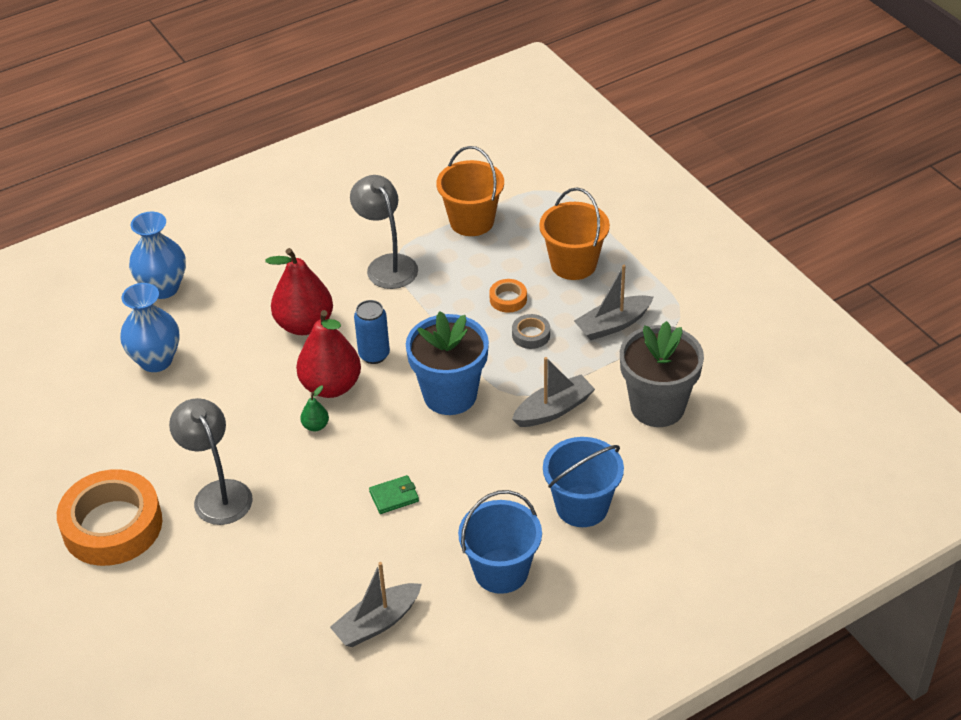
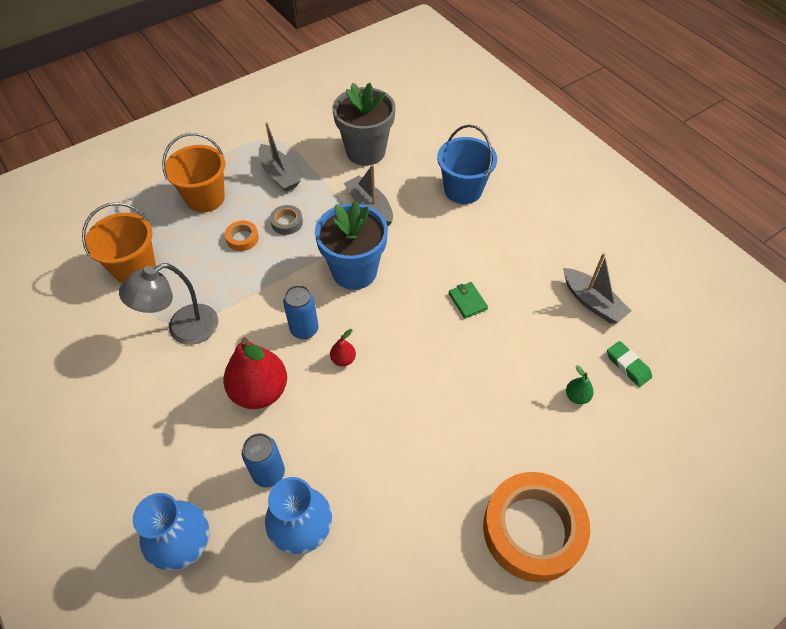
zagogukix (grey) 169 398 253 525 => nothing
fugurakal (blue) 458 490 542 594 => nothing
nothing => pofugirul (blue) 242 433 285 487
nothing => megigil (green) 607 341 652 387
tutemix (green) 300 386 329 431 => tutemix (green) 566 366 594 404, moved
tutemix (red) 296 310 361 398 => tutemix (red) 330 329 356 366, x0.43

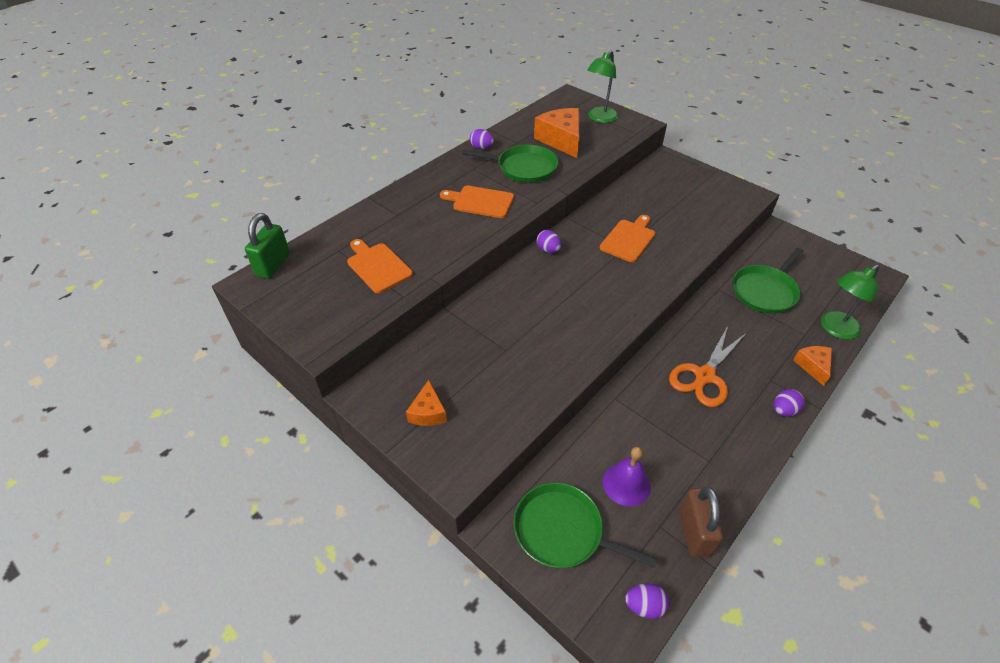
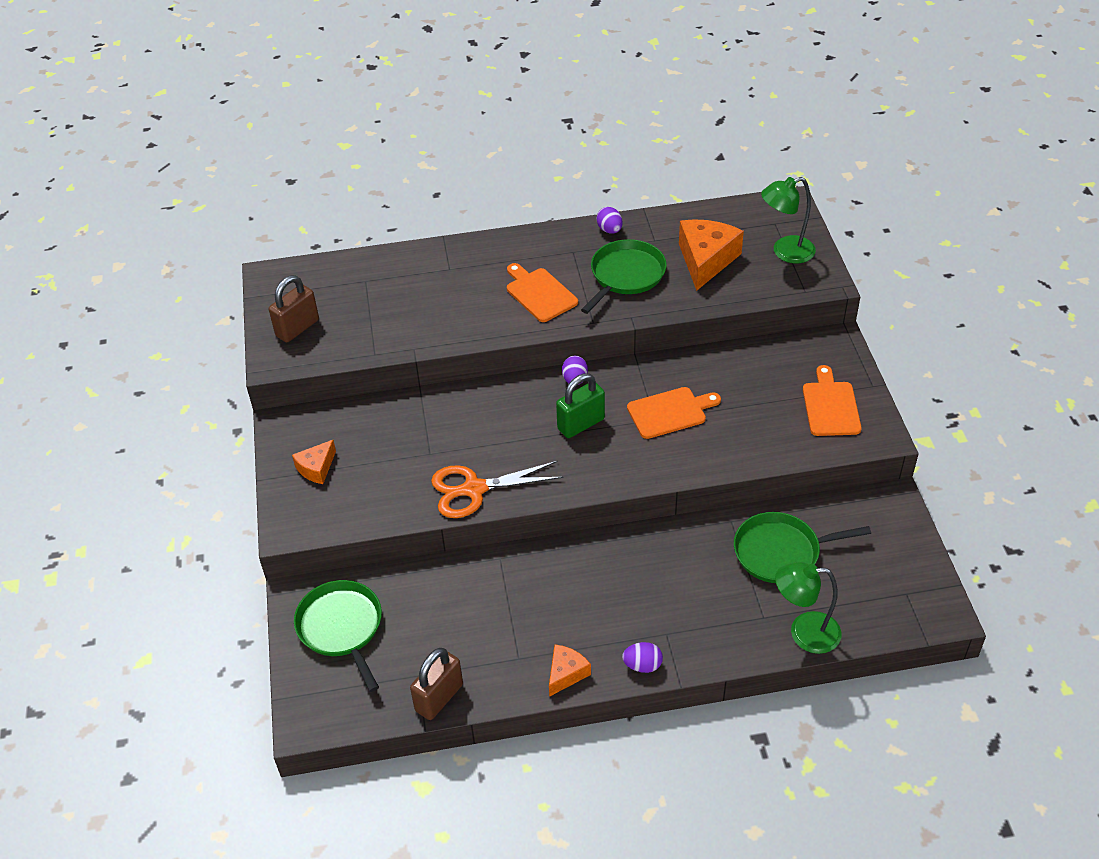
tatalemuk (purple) 603 447 651 506 => nothing
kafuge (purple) 625 583 669 619 => nothing
nothing => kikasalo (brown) 269 275 319 342
kikasalo (green) 245 213 290 279 => kikasalo (green) 556 373 605 438, moved
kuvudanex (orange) 347 239 413 293 => kuvudanex (orange) 803 365 862 436, moved
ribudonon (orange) 669 326 746 407 => ribudonon (orange) 431 461 564 518, moved
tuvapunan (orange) 793 346 832 386 => tuvapunan (orange) 549 644 591 697, moved
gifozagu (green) 462 145 558 183 => gifozagu (green) 581 239 667 314, 105 degrees counterclockwise

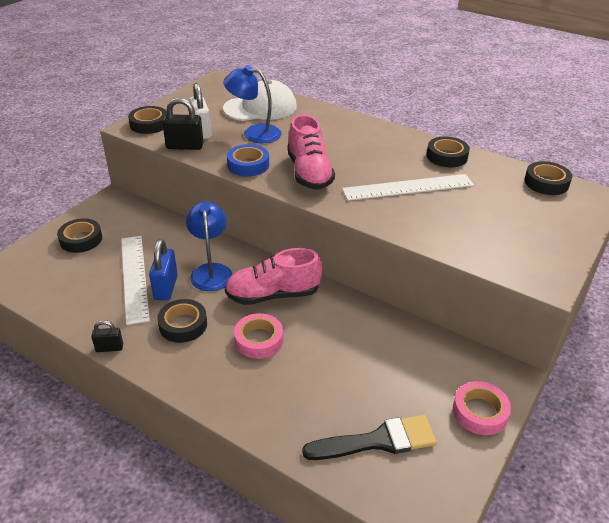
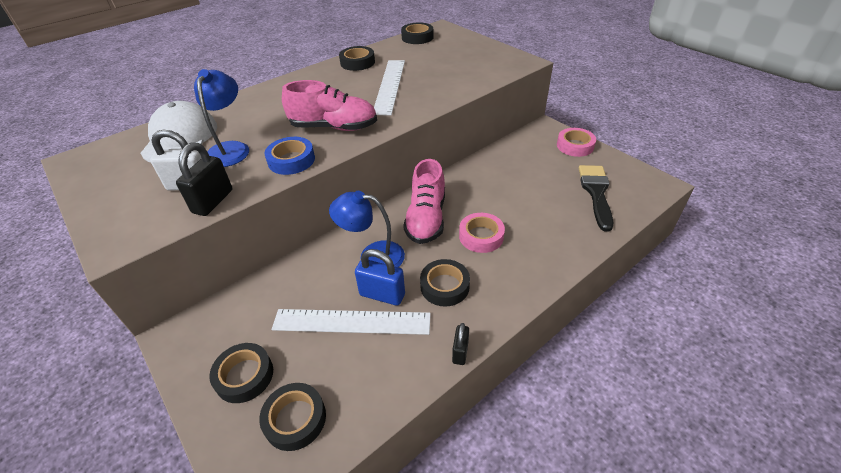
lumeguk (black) 128 106 167 134 => lumeguk (black) 259 383 326 451, moved
zagogukix (blue) 223 65 282 143 => zagogukix (blue) 194 69 249 167, 150 degrees clockwise

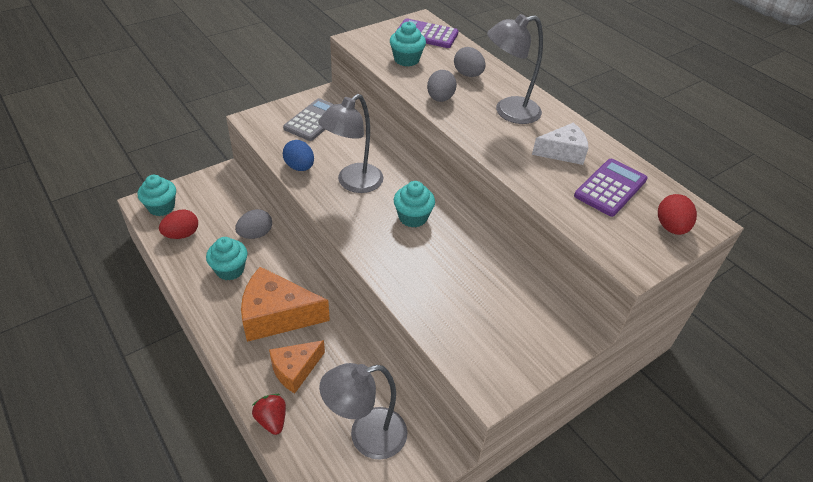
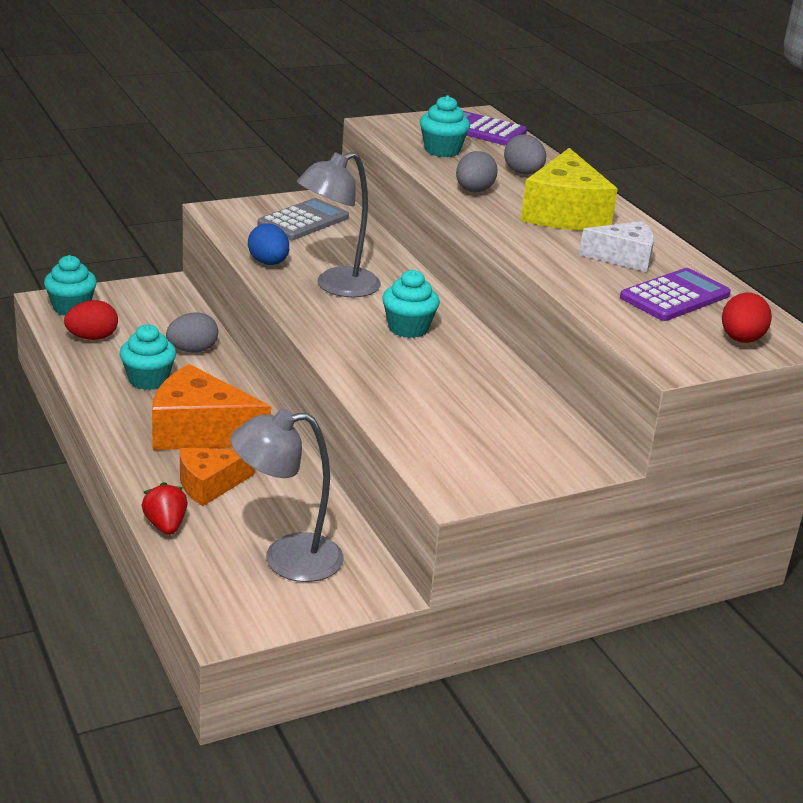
zagogukix (grey) 487 14 543 124 => tuvapunan (yellow) 521 148 618 230

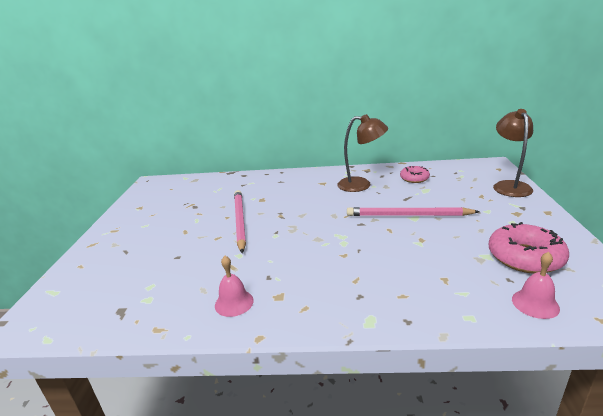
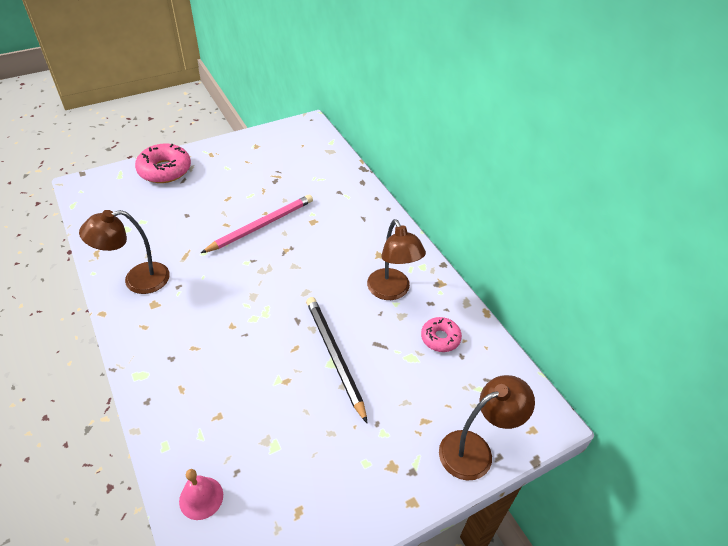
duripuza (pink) 488 222 569 274 => duripuza (pink) 135 144 191 183, moved
tatalemuk (pink) 215 256 254 317 => zagogukix (brown) 79 210 170 294
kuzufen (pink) 347 207 480 216 => kuzufen (black) 306 297 367 423

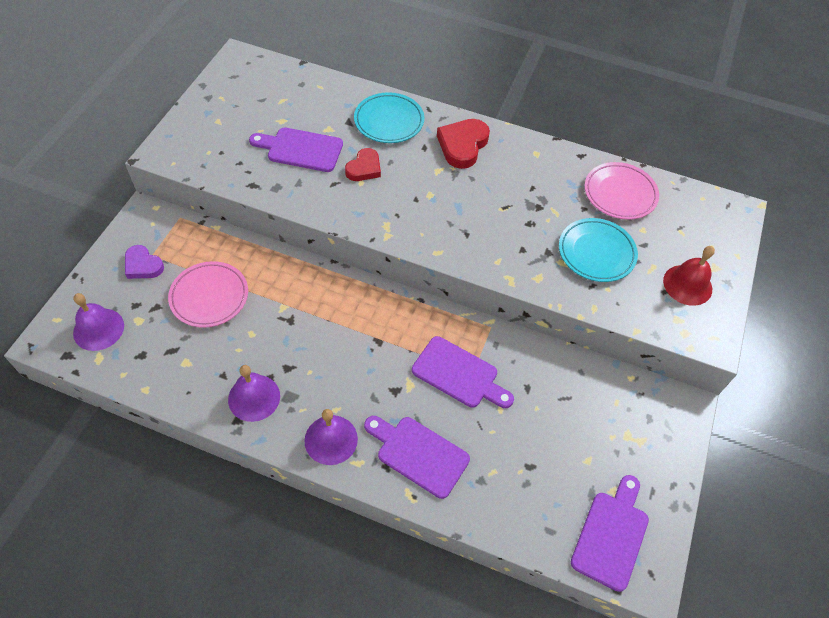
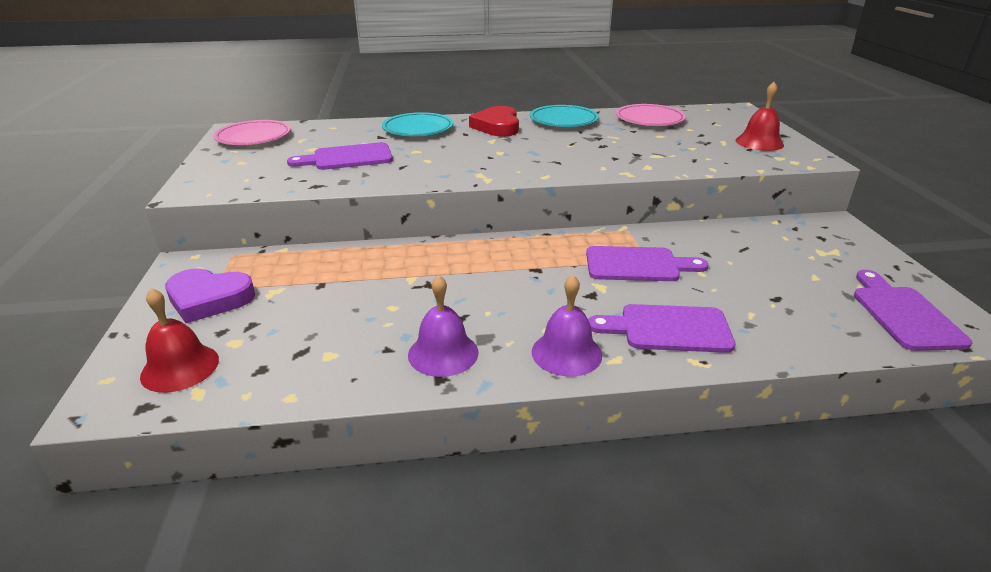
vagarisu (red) 345 148 381 181 => nothing
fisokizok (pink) 168 261 248 328 => fisokizok (pink) 213 120 291 145, moved
fisokizok (turquoise) 559 218 638 282 => fisokizok (turquoise) 530 105 599 127, moved
tatalemuk (purple) 73 293 124 351 => tatalemuk (red) 140 288 219 393
vagarisu (purple) 125 245 164 279 => vagarisu (purple) 165 268 255 323, x1.51

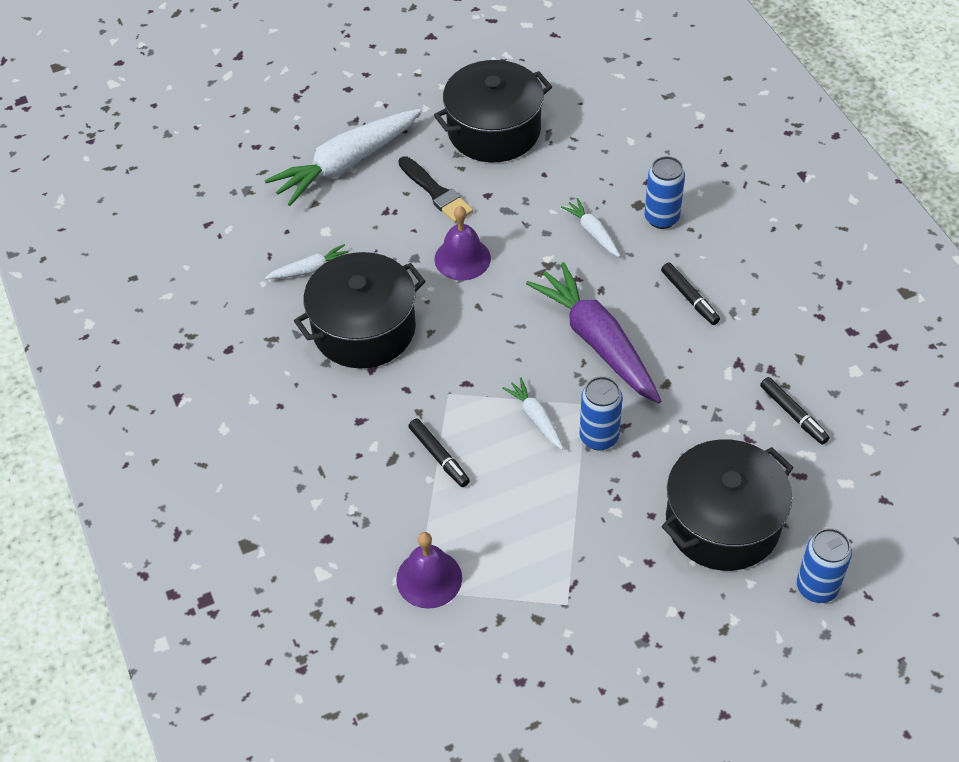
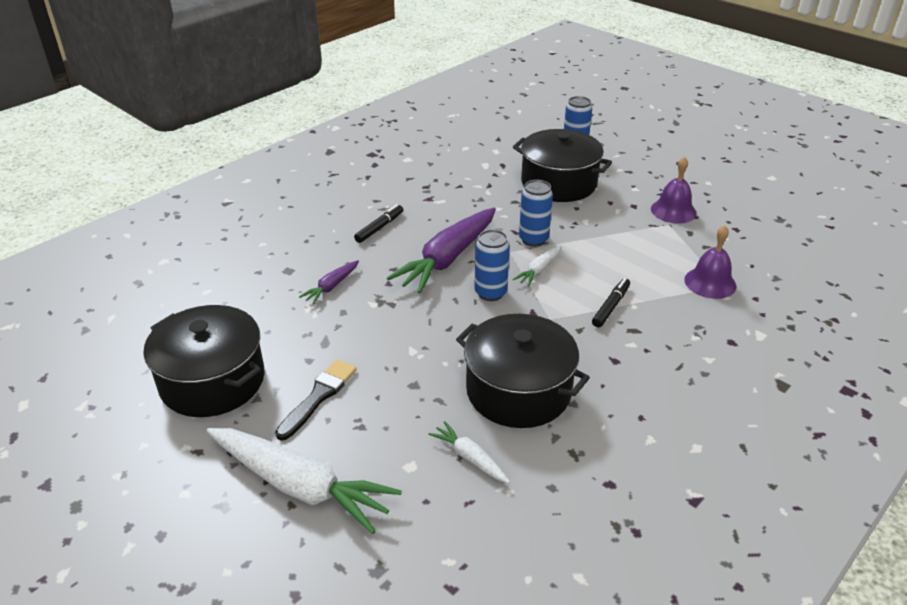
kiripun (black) 760 377 830 445 => nothing
tatalemuk (purple) 434 206 491 281 => tatalemuk (purple) 651 157 697 224, moved
pofugirul (blue) 645 156 685 229 => pofugirul (blue) 474 229 510 301, moved
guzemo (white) 561 198 620 257 => guzemo (purple) 299 260 359 304

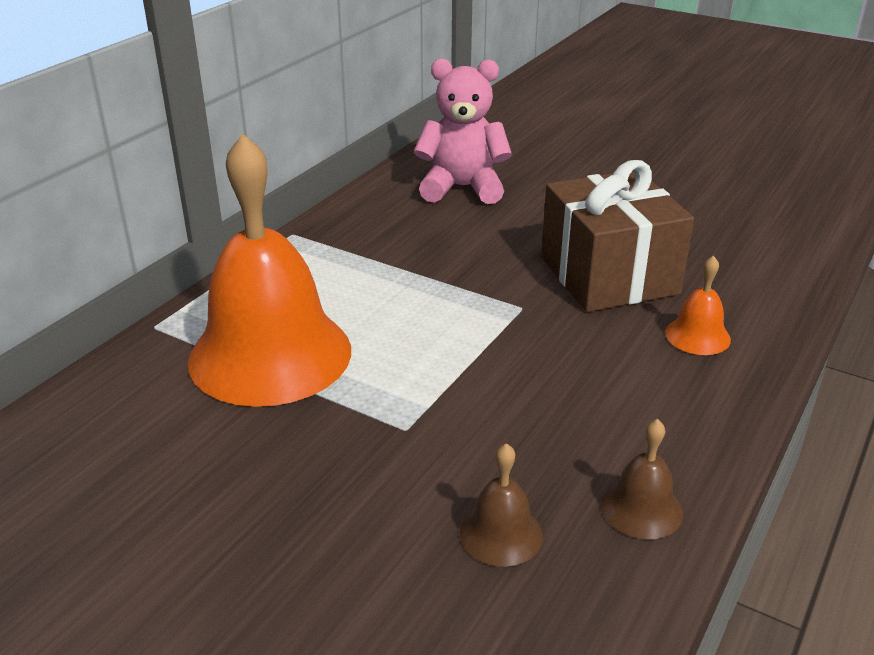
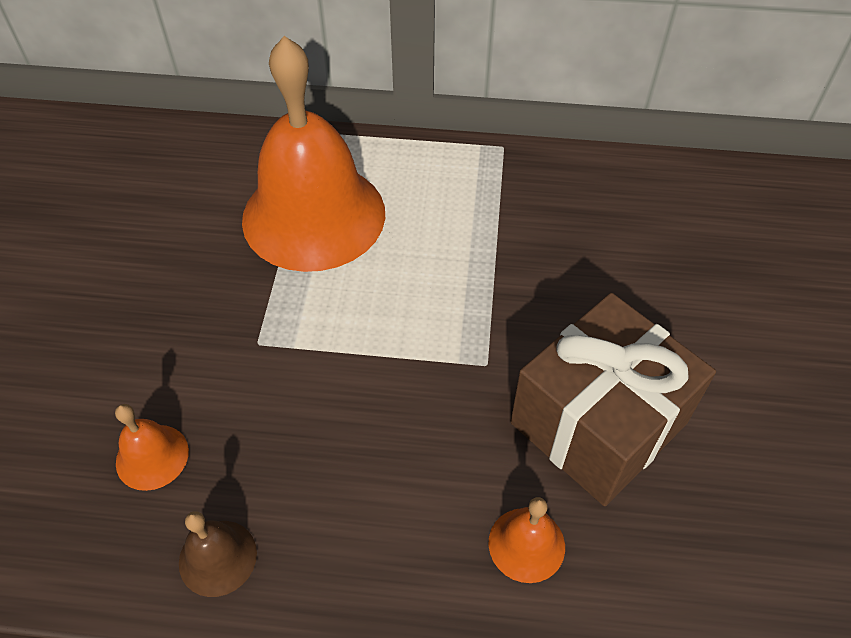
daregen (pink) 414 59 512 204 => nothing
tatalemuk (brown) 460 443 543 567 => tatalemuk (orange) 115 404 189 491

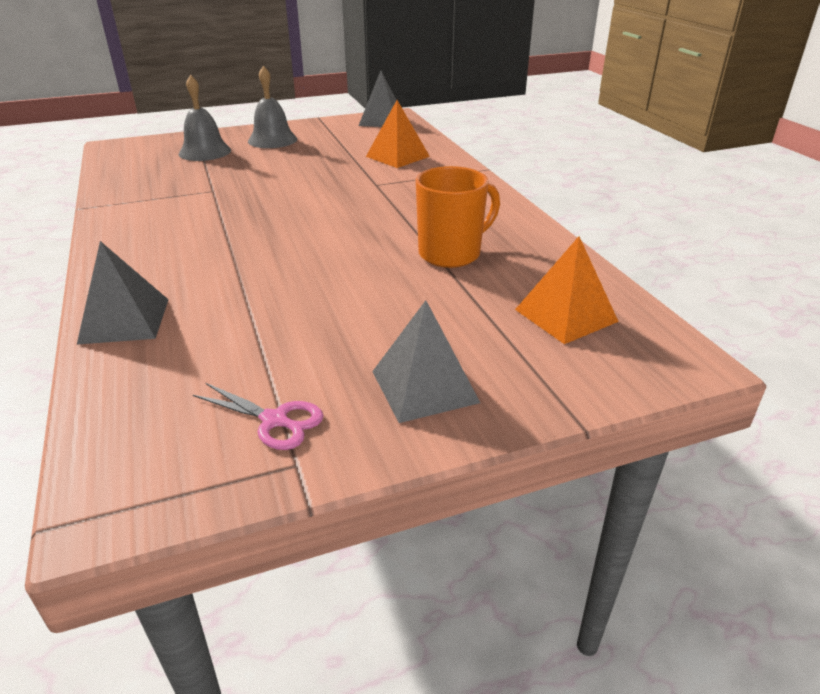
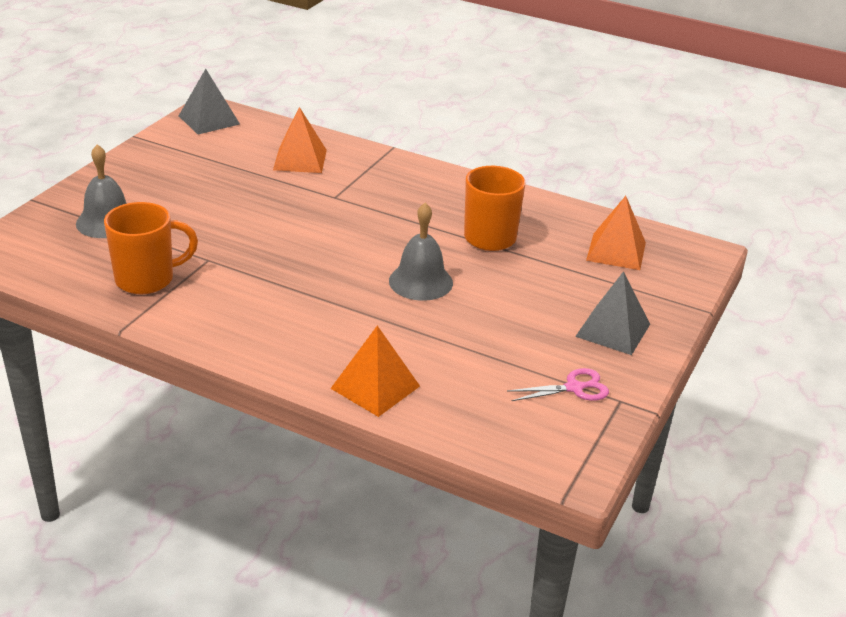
nothing => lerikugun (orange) 104 202 198 294
tatalemuk (grey) 248 66 297 148 => tatalemuk (grey) 389 203 453 301, moved
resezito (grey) 77 241 169 345 => resezito (orange) 330 326 420 417

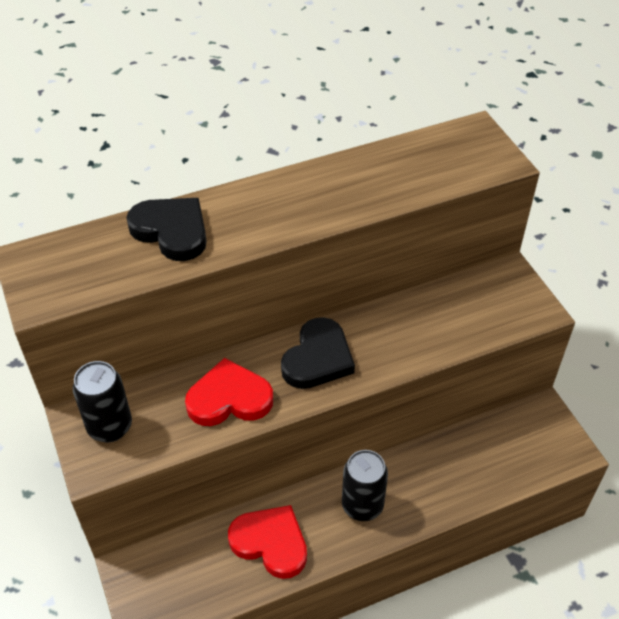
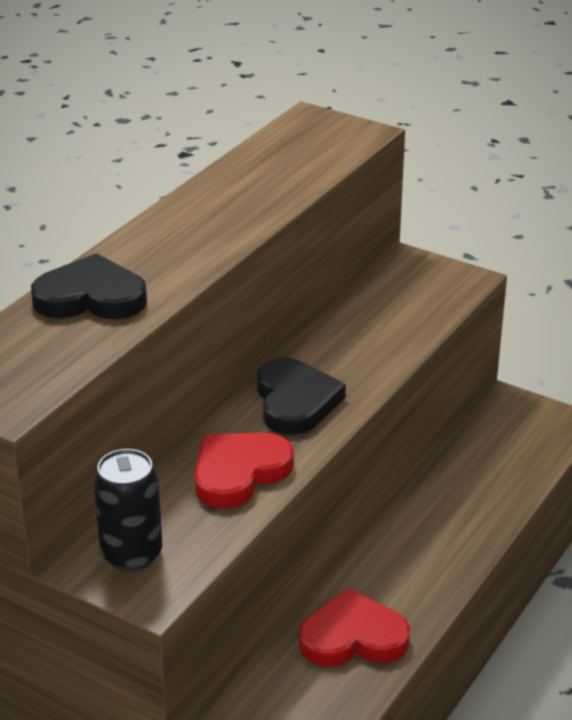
pofugirul (black) 342 450 388 521 => nothing

